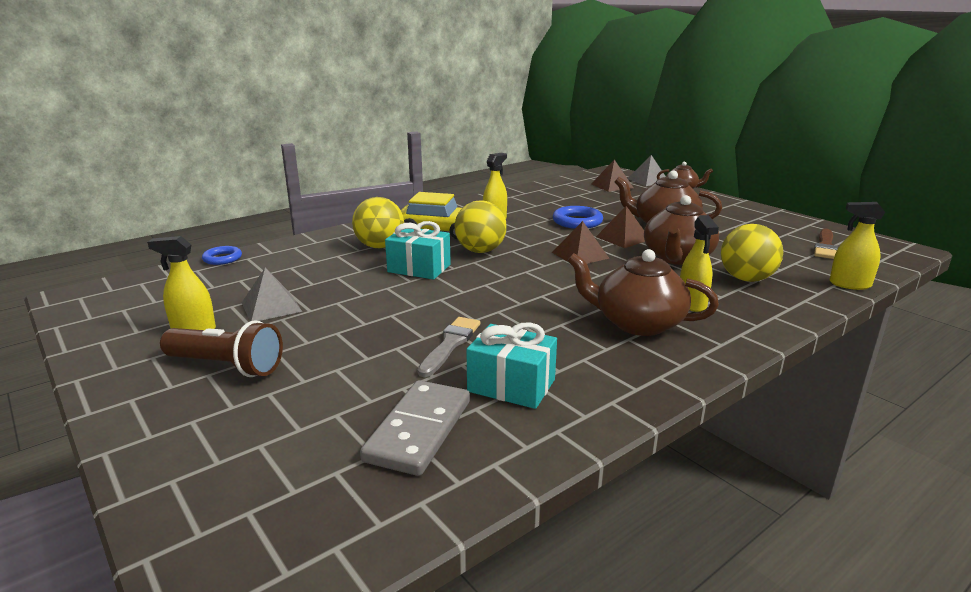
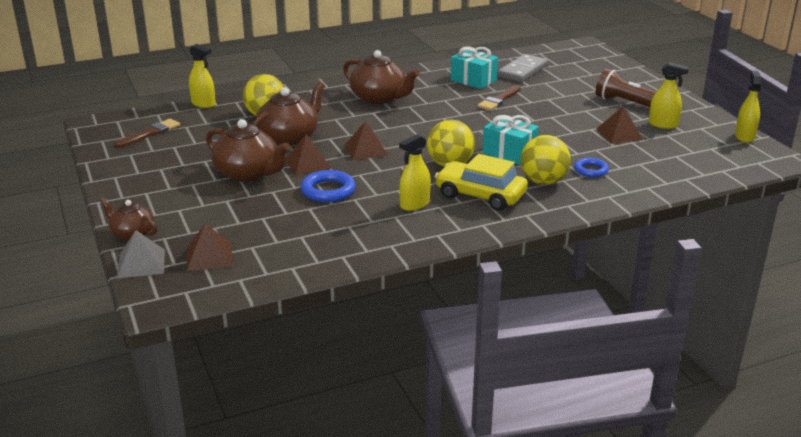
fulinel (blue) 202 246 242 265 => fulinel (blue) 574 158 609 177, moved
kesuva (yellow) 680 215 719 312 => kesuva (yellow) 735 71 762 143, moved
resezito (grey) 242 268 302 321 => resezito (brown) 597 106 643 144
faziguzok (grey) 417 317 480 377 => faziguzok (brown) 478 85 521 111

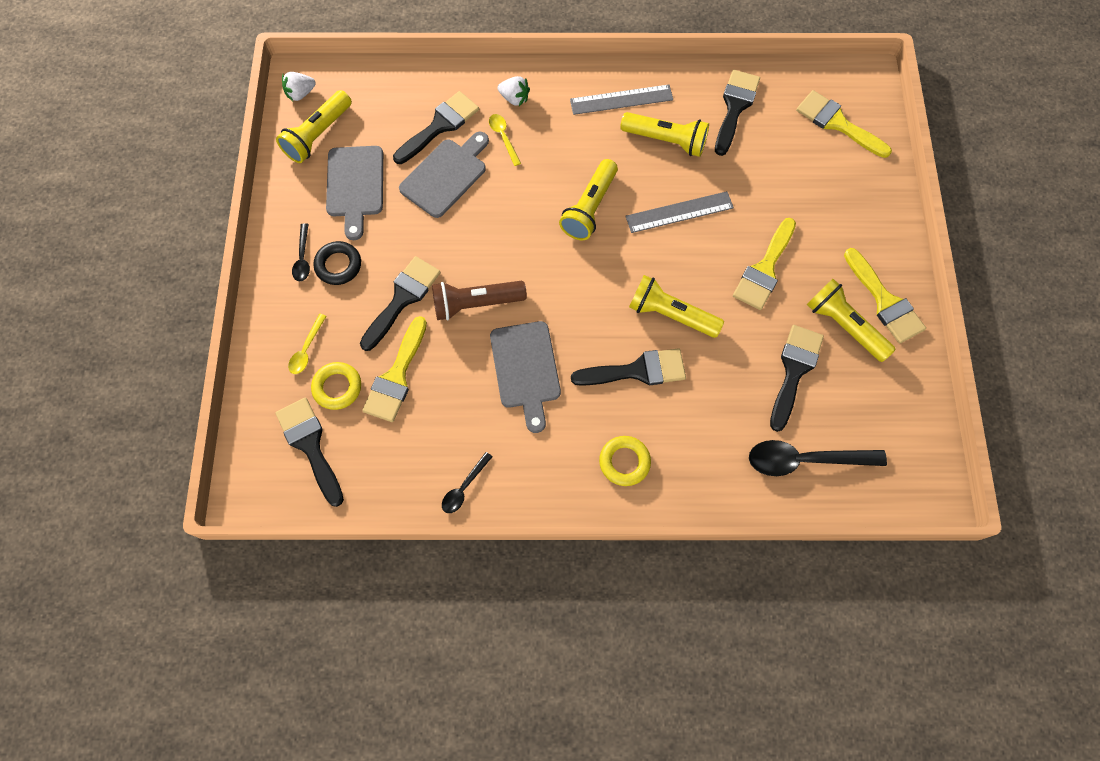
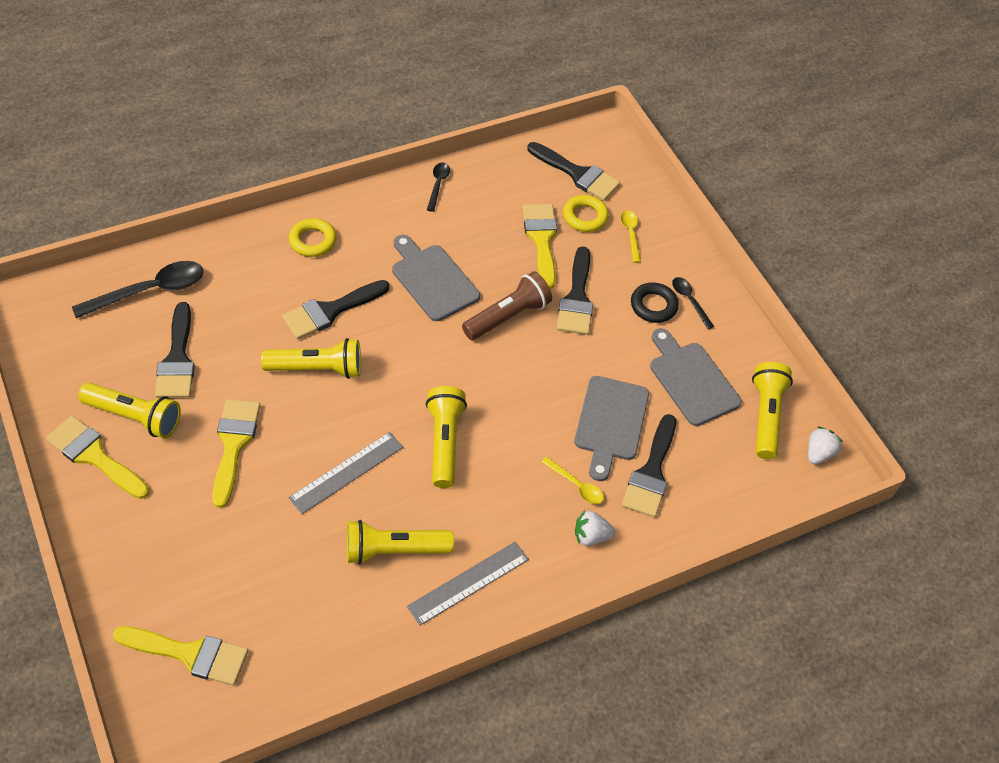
faziguzok (black) 715 70 760 156 => nothing

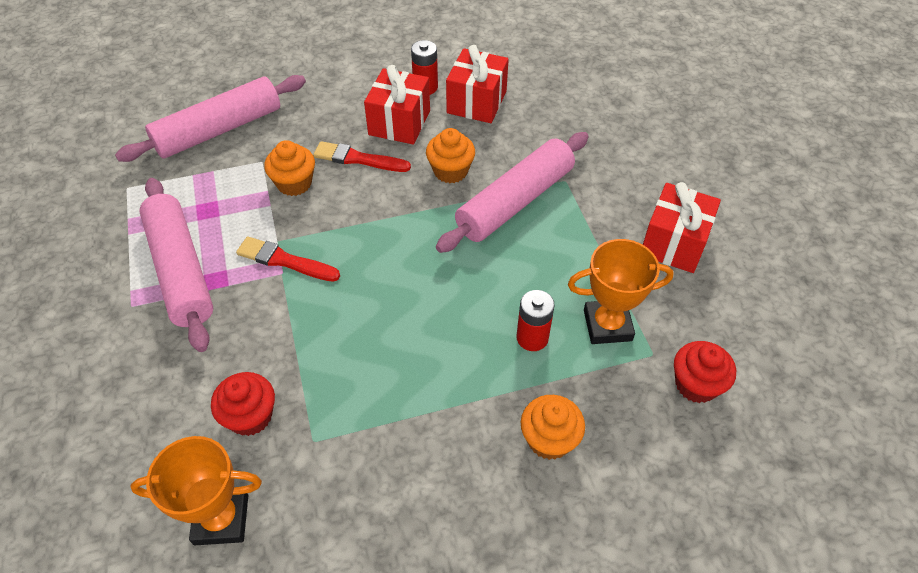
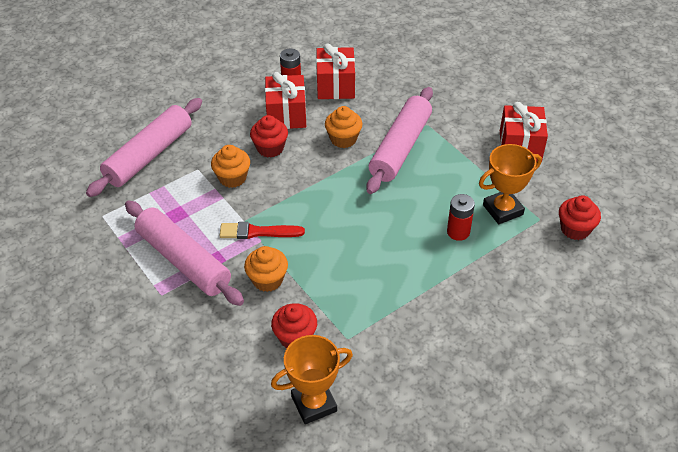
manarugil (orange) 521 395 585 460 => manarugil (orange) 244 246 288 292, moved
faziguzok (red) 313 141 411 172 => manarugil (red) 250 115 288 158

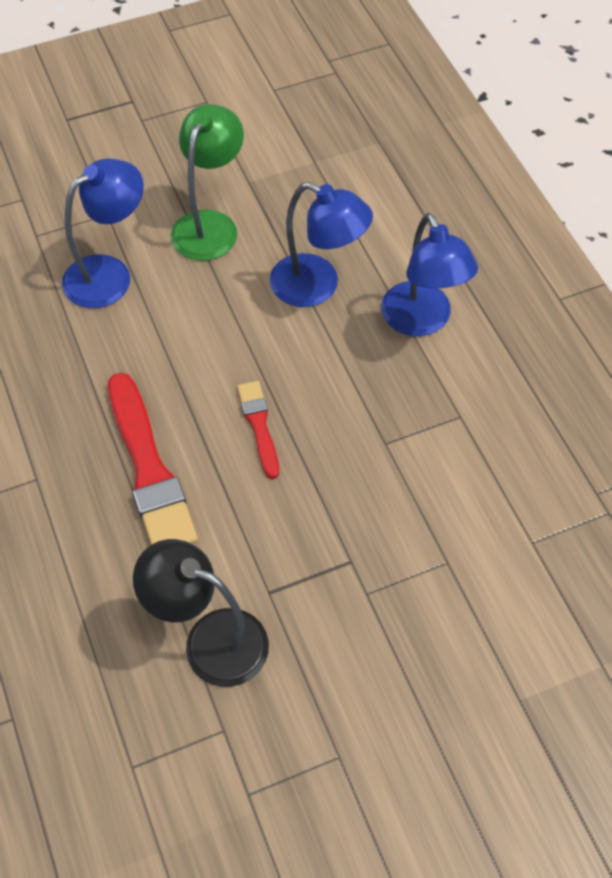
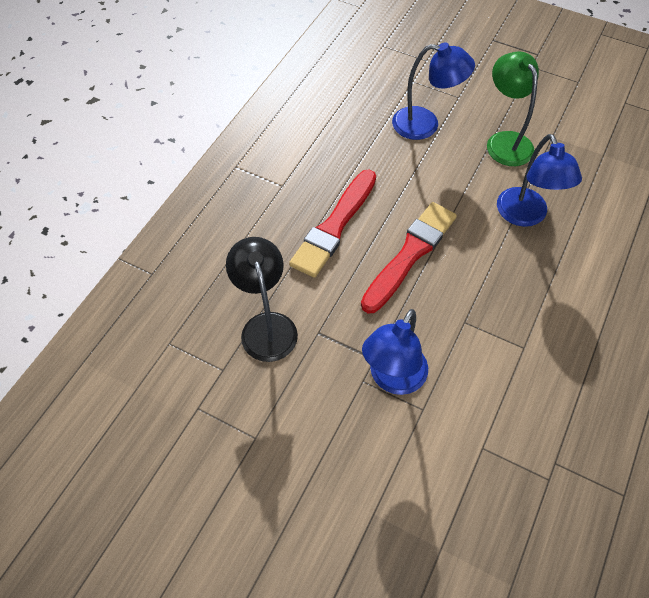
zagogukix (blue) 381 213 478 336 => zagogukix (blue) 362 309 428 395, moved
zagogukix (green) 171 104 244 261 => zagogukix (green) 487 51 539 166, 90 degrees counterclockwise
faziguzok (red) 237 381 279 479 => faziguzok (red) 361 202 457 313, x1.86

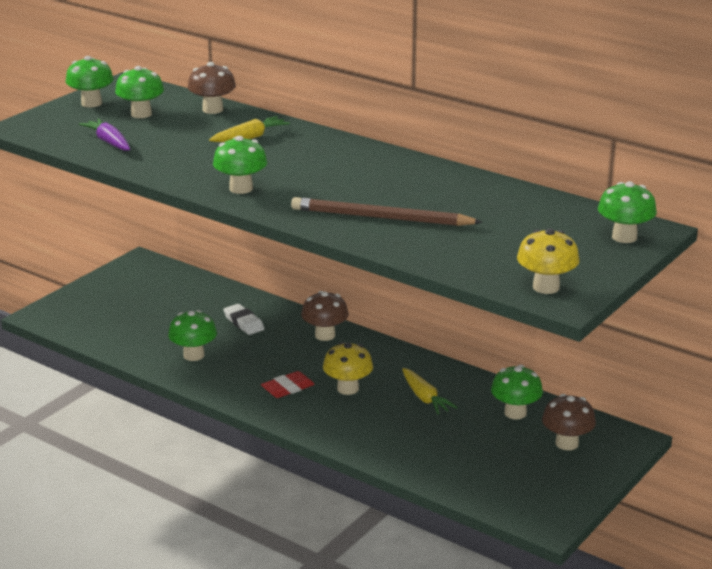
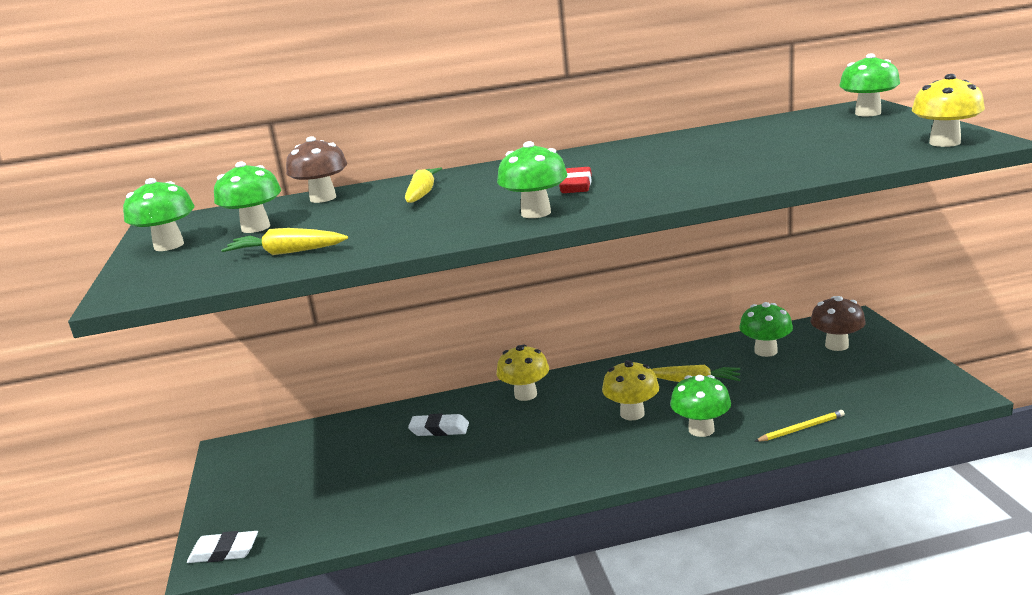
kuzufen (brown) 291 197 482 226 => nothing
nothing => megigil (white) 187 531 258 563
nothing => kuzufen (yellow) 755 410 845 442
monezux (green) 168 310 217 361 => monezux (green) 670 375 731 437, moved
megigil (red) 261 371 315 398 => megigil (red) 559 167 592 193, moved
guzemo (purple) 79 119 130 151 => guzemo (yellow) 221 228 348 255
monezux (brown) 301 291 349 341 => monezux (yellow) 497 344 549 401

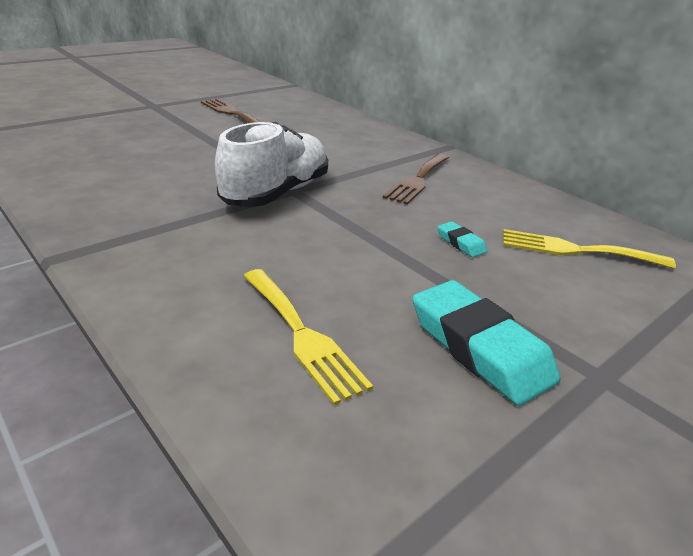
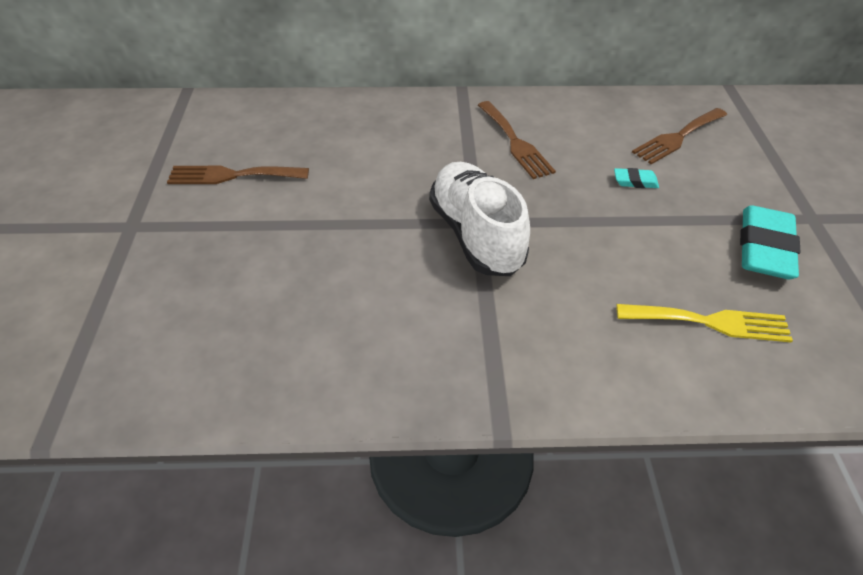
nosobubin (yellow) 503 229 676 269 => nosobubin (brown) 632 108 727 164
megigil (turquoise) 413 280 560 406 => megigil (turquoise) 740 205 801 279, 75 degrees counterclockwise

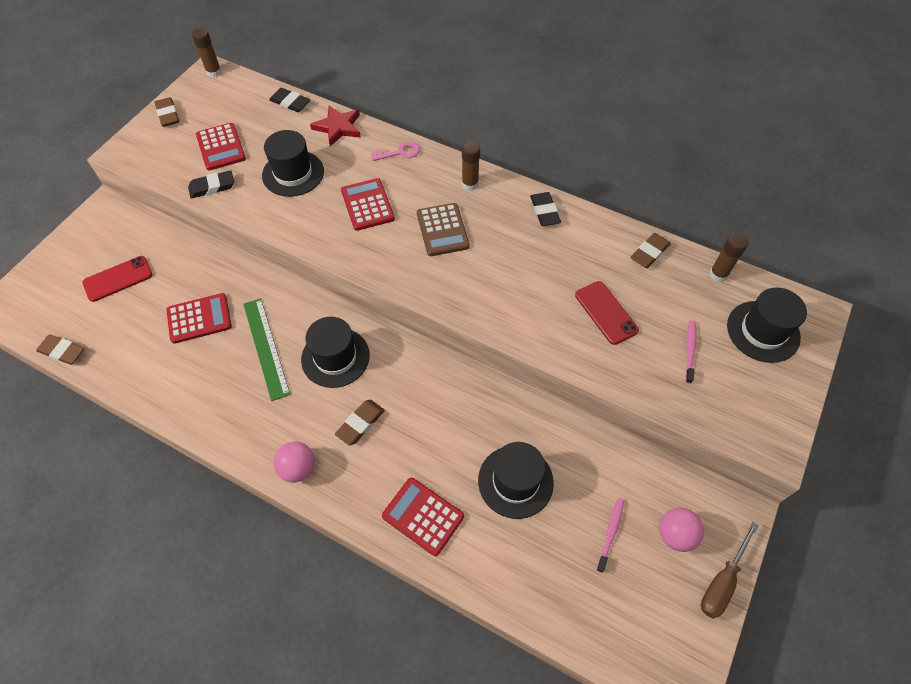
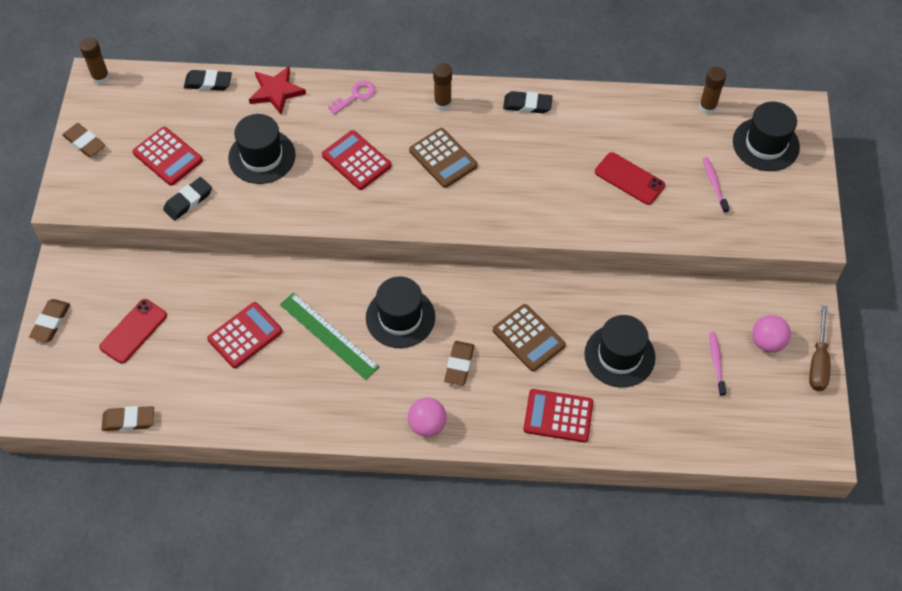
nothing => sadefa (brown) 493 304 566 371
megigil (brown) 630 233 671 268 => megigil (brown) 29 299 70 342, moved
megigil (black) 530 192 561 226 => megigil (black) 503 91 552 114, 45 degrees counterclockwise

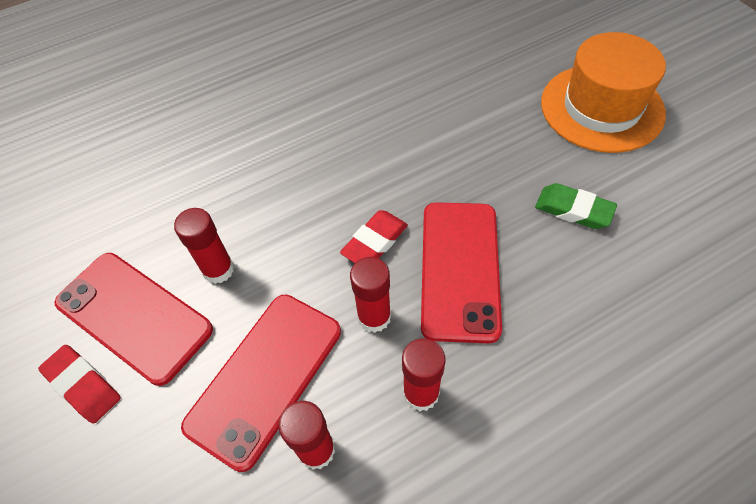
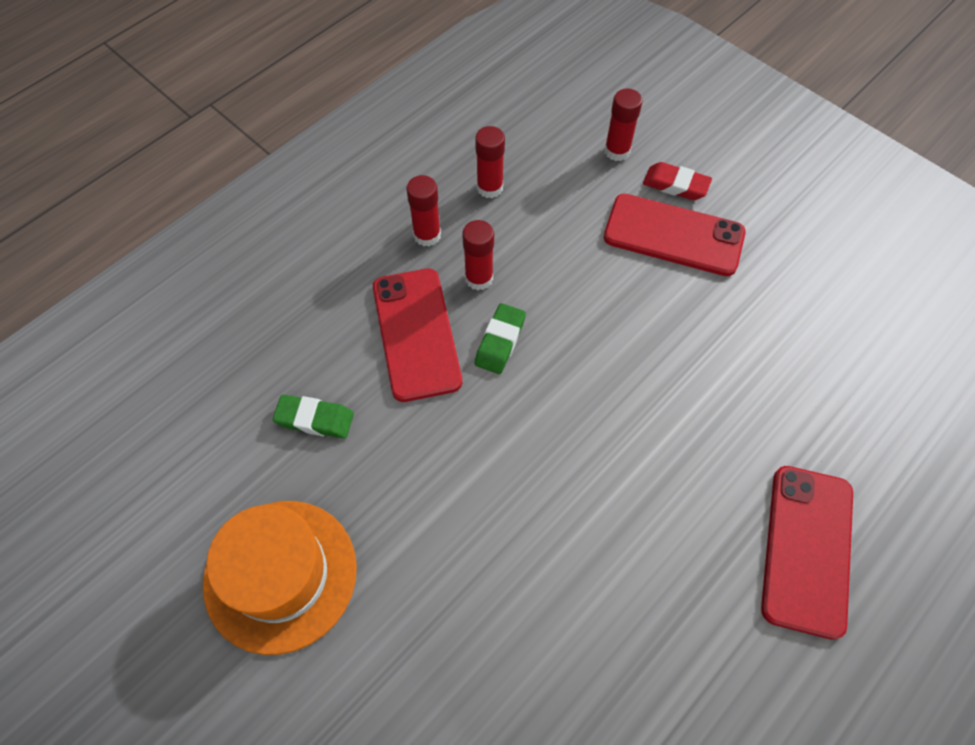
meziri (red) 174 208 234 284 => meziri (red) 604 89 642 161, moved
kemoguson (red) 181 295 341 472 => kemoguson (red) 761 466 853 640, moved
megigil (red) 340 210 408 263 => megigil (green) 475 303 526 374

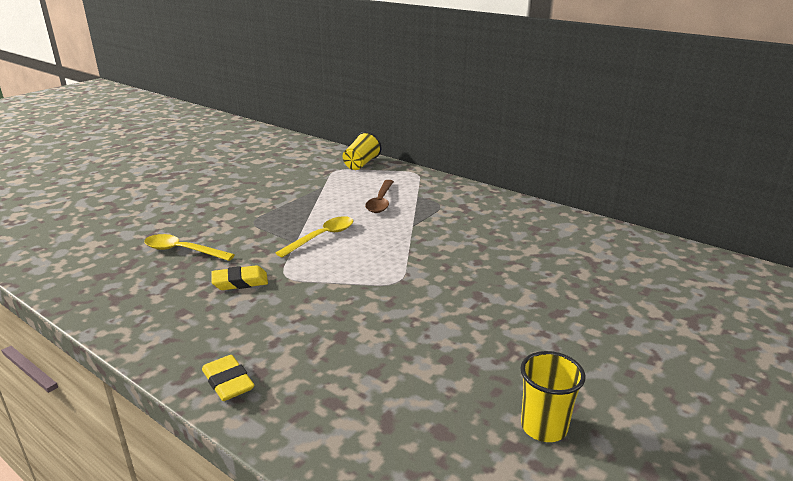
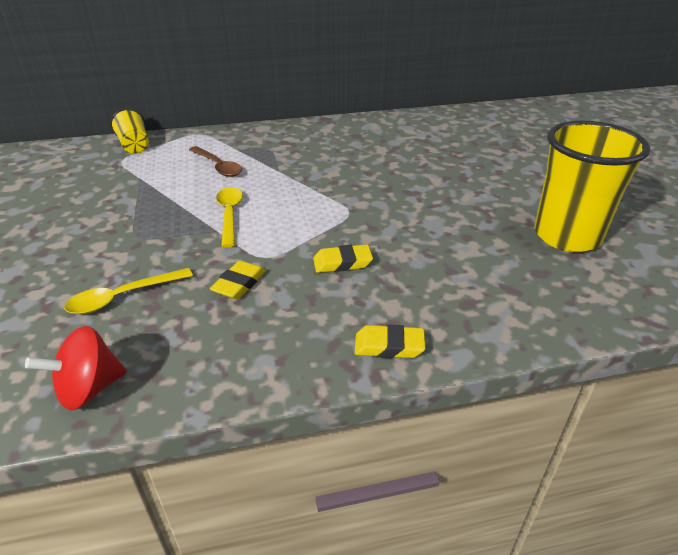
nothing => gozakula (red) 25 326 127 410
nothing => megigil (yellow) 313 245 373 273
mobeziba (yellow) 520 351 586 442 => mobeziba (yellow) 535 120 650 252, x1.97

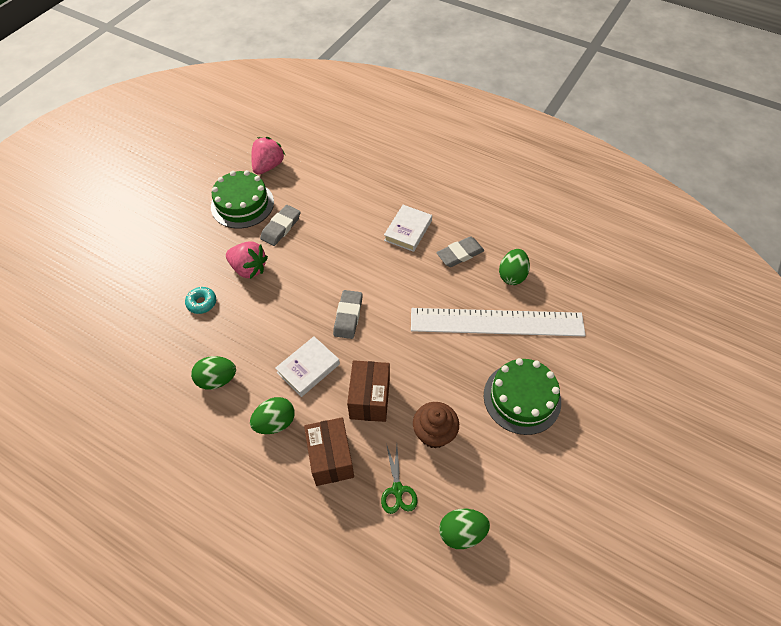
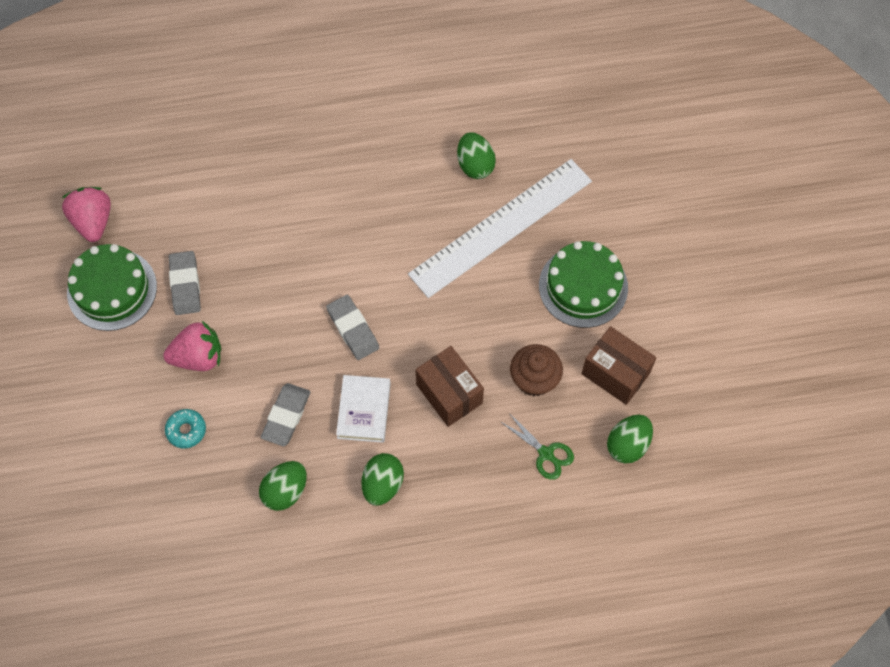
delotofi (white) 384 205 432 252 => nothing
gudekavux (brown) 304 417 354 486 => gudekavux (brown) 581 326 657 405, moved
megigil (grey) 436 236 485 267 => megigil (grey) 261 383 310 446, moved

